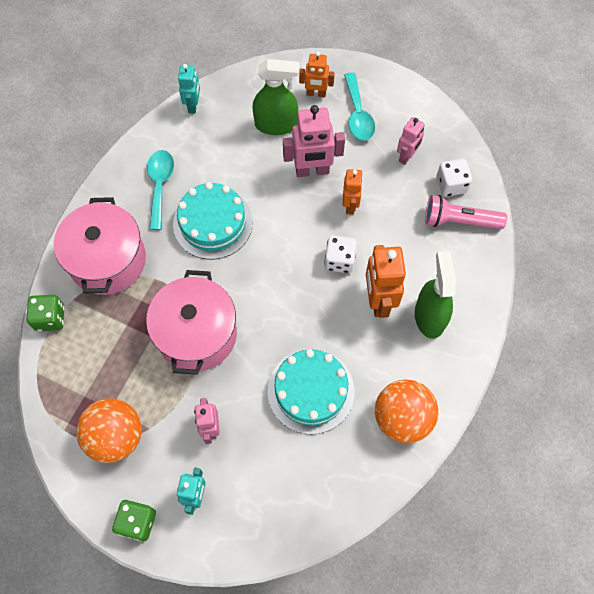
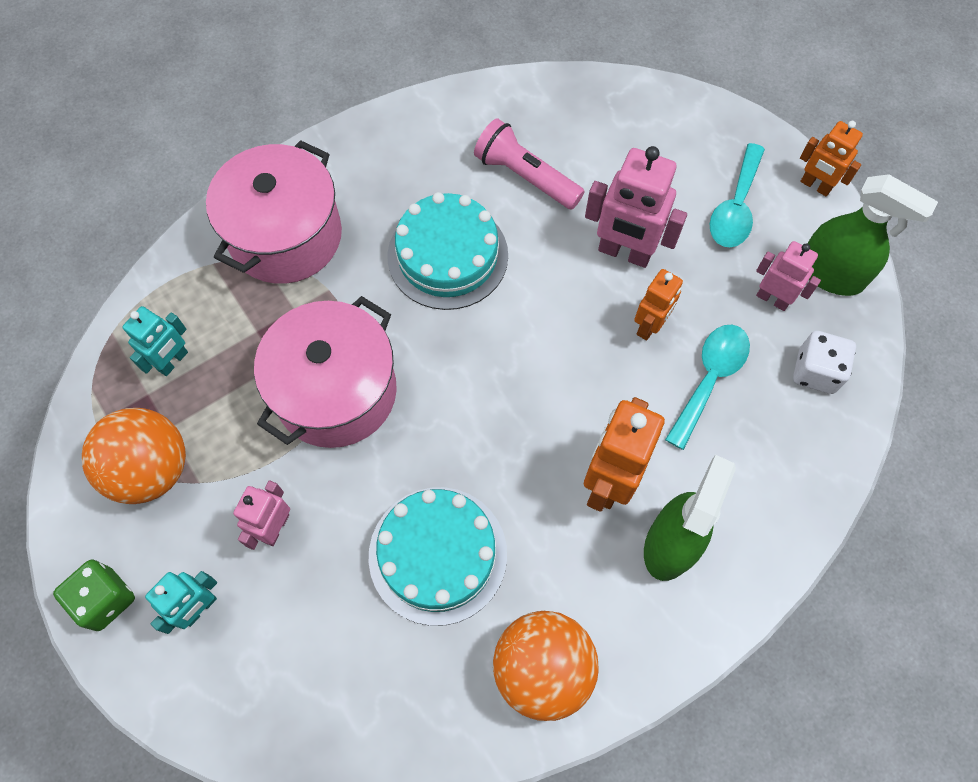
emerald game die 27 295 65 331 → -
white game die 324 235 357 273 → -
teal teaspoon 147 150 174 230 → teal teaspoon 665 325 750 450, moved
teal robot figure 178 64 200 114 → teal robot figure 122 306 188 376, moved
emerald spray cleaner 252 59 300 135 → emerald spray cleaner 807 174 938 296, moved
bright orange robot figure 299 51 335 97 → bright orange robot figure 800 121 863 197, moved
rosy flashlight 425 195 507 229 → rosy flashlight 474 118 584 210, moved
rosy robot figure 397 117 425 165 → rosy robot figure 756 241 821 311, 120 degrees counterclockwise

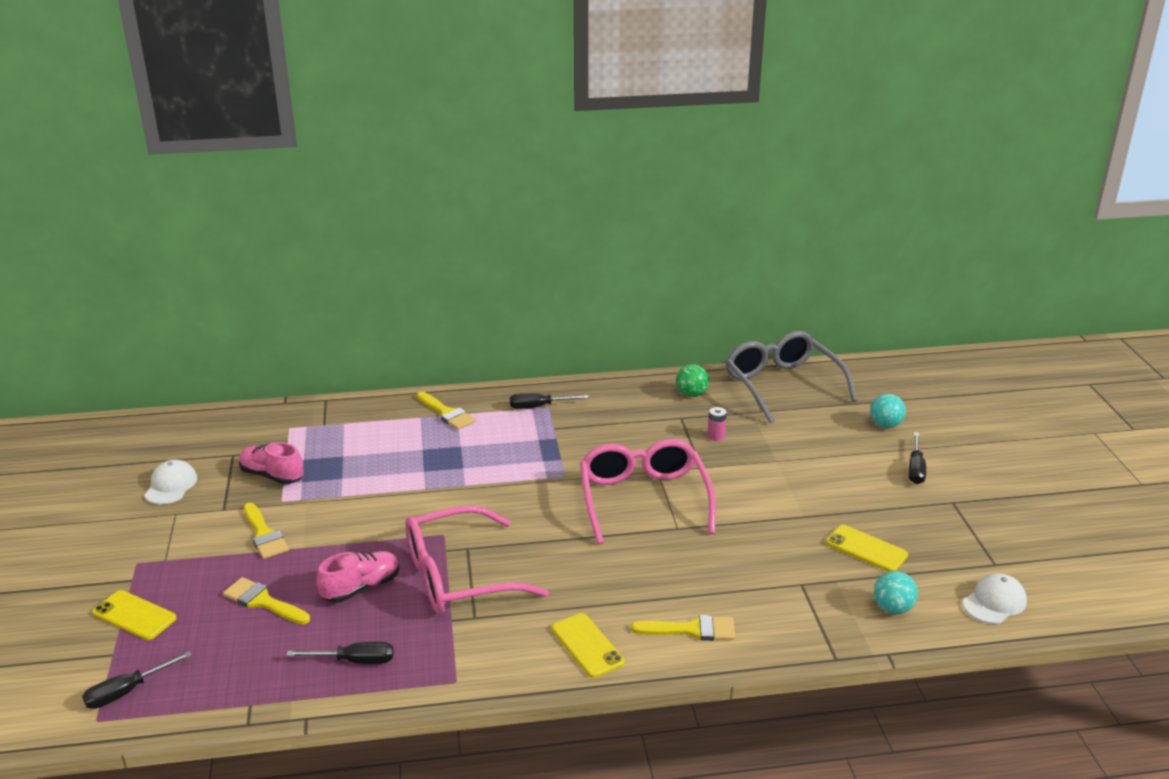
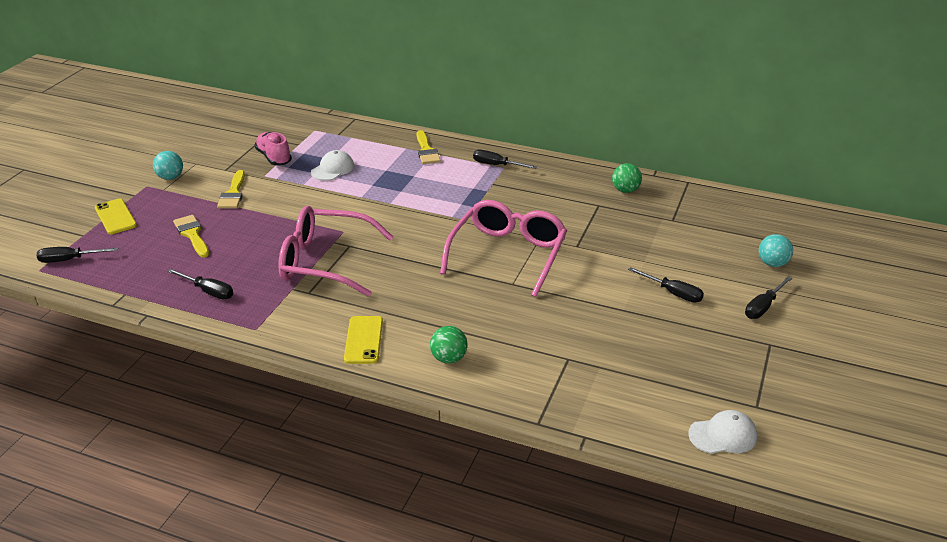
rosy shoe 316 551 400 603 → -
rosy AA battery 708 407 727 441 → -
grey glasses 725 331 857 423 → -
bright yellow mobile phone 826 525 908 572 → -
- → ebony hand screwdriver 628 267 704 303
white peaked cap 144 460 197 504 → white peaked cap 311 150 354 181, moved
teal ball 874 571 918 614 → teal ball 153 151 183 180, moved
bright yellow brush 631 615 735 641 → emerald ball 430 326 468 364

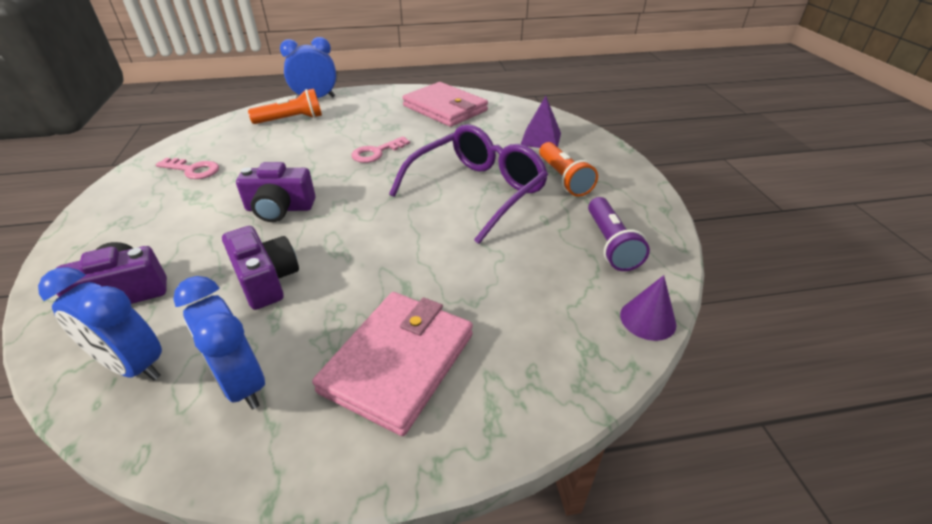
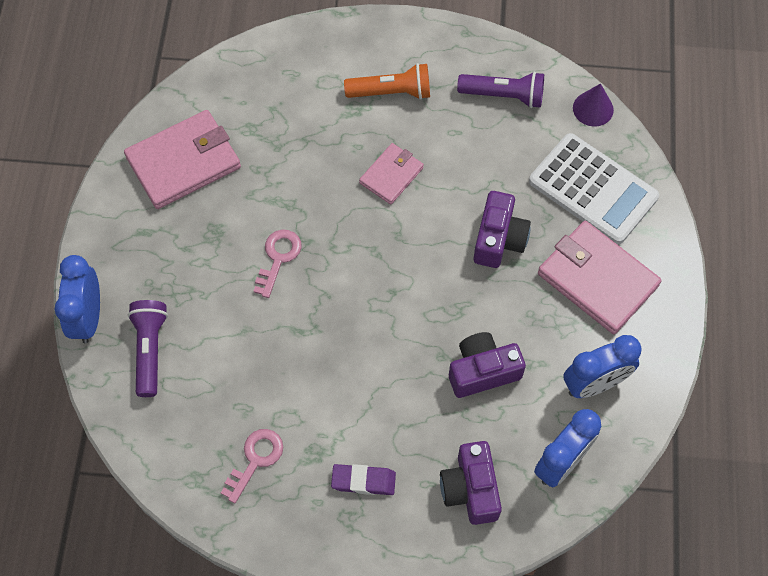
royal purple pyramid shape 521 96 561 148 → -
- → royal purple eraser 331 464 396 495
- → white calculator 529 133 659 244
royal purple camera 236 162 315 222 → royal purple camera 473 191 531 268, moved
royal purple glasses 389 124 548 244 → rosy billfold 359 143 424 205
bright orange flashlight 248 89 322 124 → royal purple flashlight 128 300 168 397
rosy key 351 136 410 163 → rosy key 254 229 302 298, 135 degrees counterclockwise

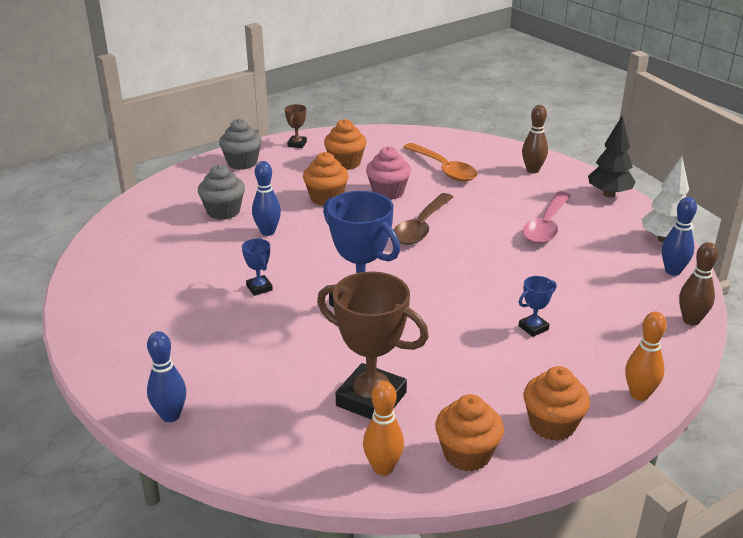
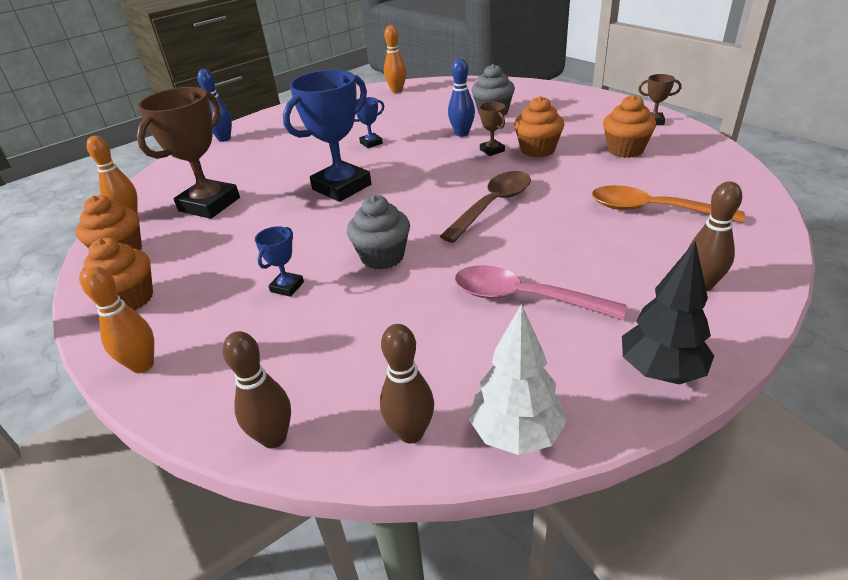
rosy fairy cake 366 146 411 200 → -
- → bright orange bowling pin 384 25 406 93
- → brown award cup 479 102 505 156
grey fairy cake 219 119 262 170 → grey fairy cake 347 195 410 270, moved
cobalt bowling pin 662 197 697 276 → brown bowling pin 380 324 434 444
brown teaspoon 394 193 454 245 → brown teaspoon 440 171 531 243, 105 degrees clockwise
bright orange teaspoon 403 143 478 182 → bright orange teaspoon 592 185 745 223, 60 degrees clockwise
cobalt award cup 519 276 556 337 → cobalt award cup 255 226 304 297, 60 degrees clockwise

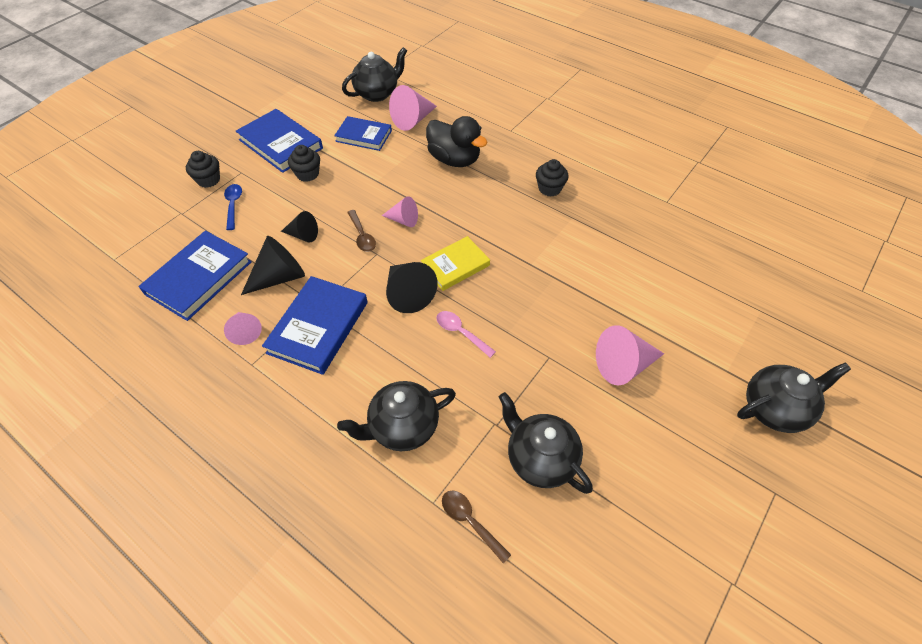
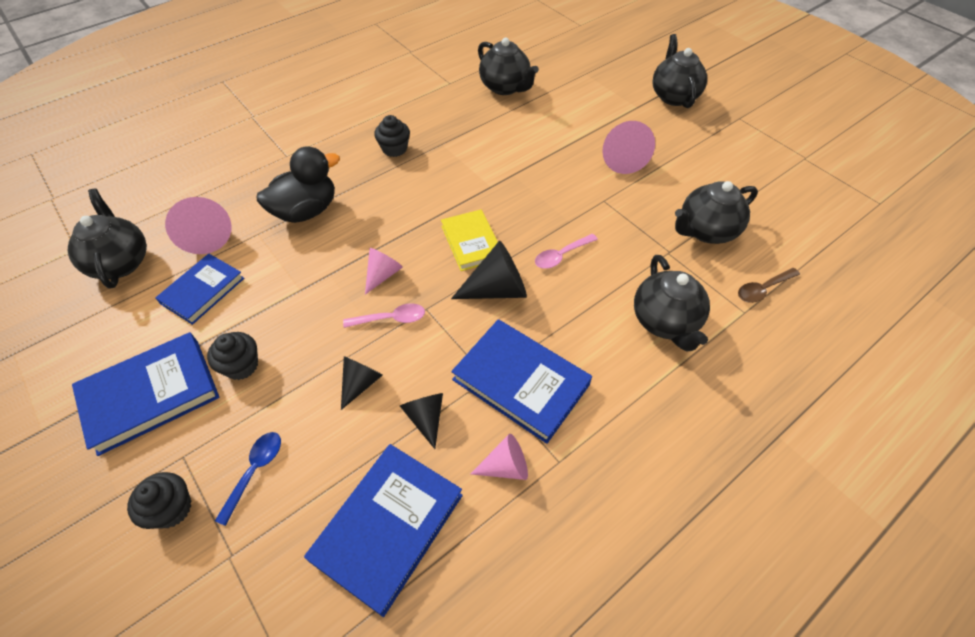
- → ebony teapot 478 38 539 95
brown teaspoon 347 210 376 252 → rosy teaspoon 343 303 425 328
cobalt hardcover 138 231 252 321 → cobalt hardcover 304 444 463 617, 75 degrees clockwise
cobalt teaspoon 224 184 242 230 → cobalt teaspoon 215 432 281 526, 105 degrees clockwise
ebony cone 241 236 305 295 → ebony cone 400 393 443 449, x0.62

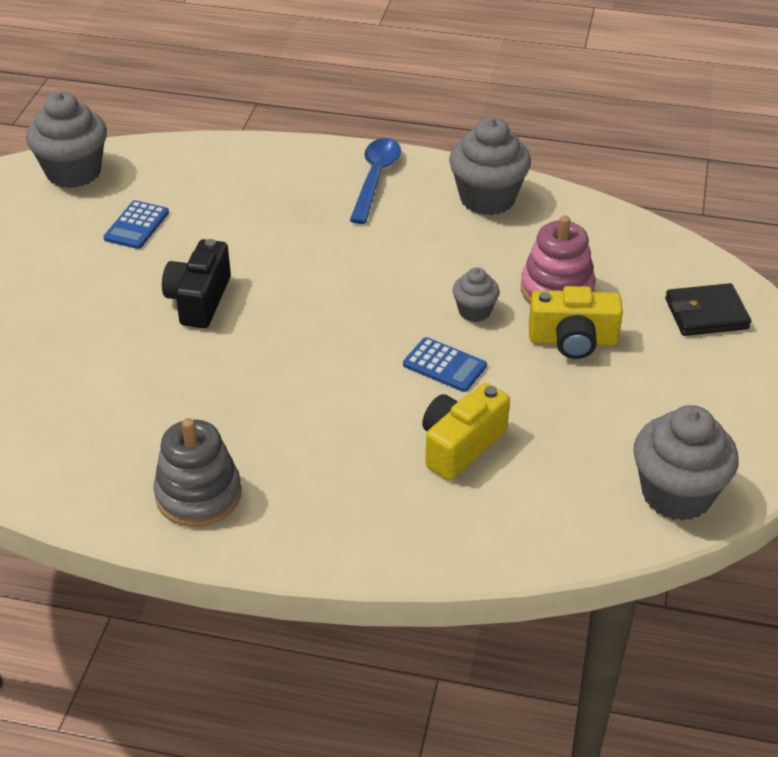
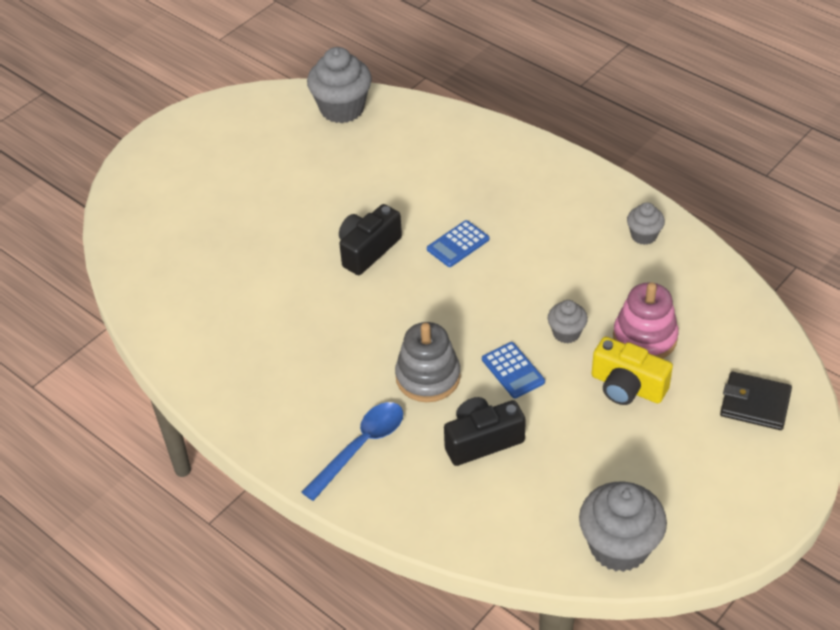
cobalt calculator 103 200 169 249 → cobalt calculator 427 220 489 267, moved
grey stacking toy 153 418 241 527 → grey stacking toy 395 322 461 402, moved
cobalt teaspoon 350 138 401 224 → cobalt teaspoon 302 402 403 501, moved
bright yellow camera 422 383 510 480 → ebony camera 444 397 526 466
grey fairy cake 449 117 531 215 → grey fairy cake 627 202 665 245, x0.53

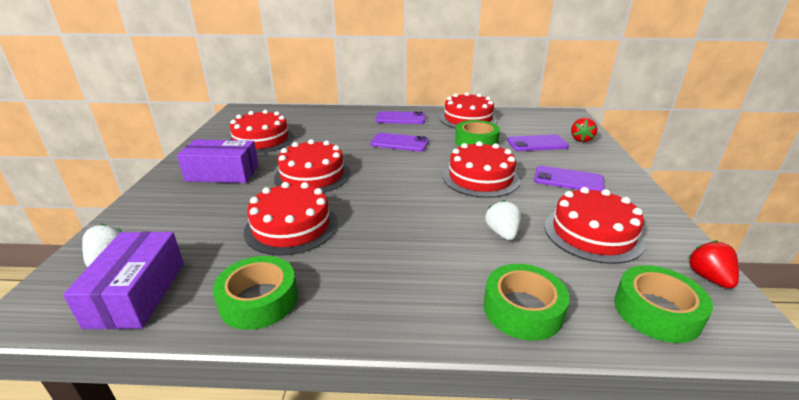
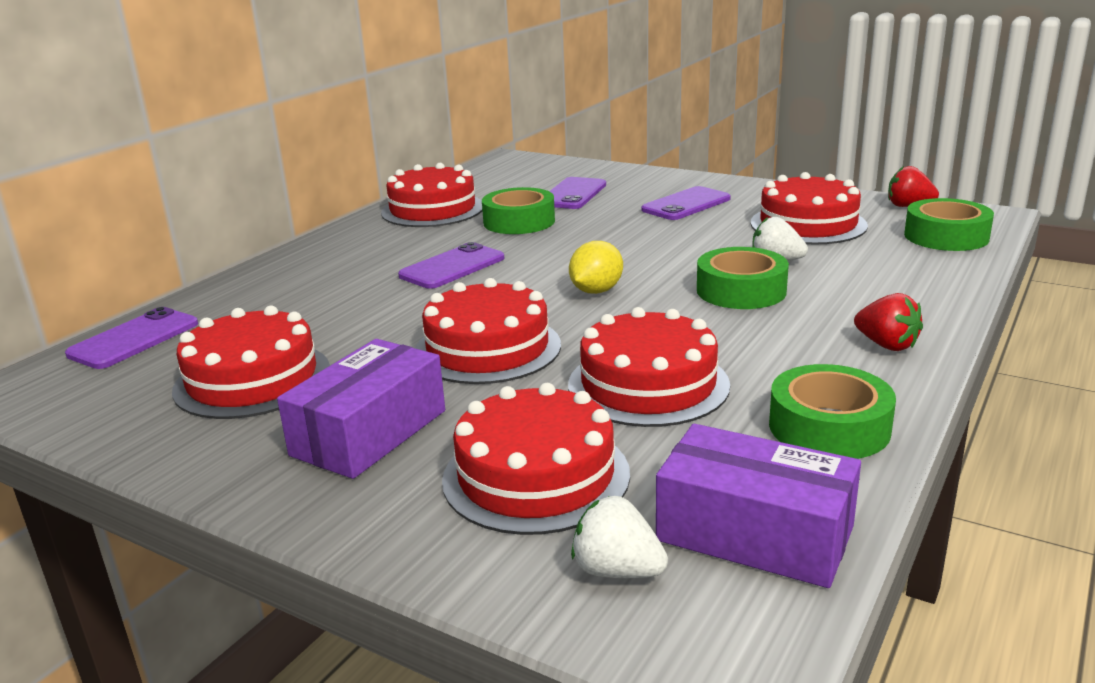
- → bright yellow citrus fruit 569 241 623 294
royal purple mobile phone 376 111 425 124 → royal purple mobile phone 65 307 198 369, moved
scarlet layer cake 443 141 520 198 → scarlet layer cake 442 383 630 535, moved
emerald tape 484 264 570 341 → emerald tape 697 247 789 309, moved
scarlet berry 571 118 597 142 → scarlet berry 854 293 923 351, moved

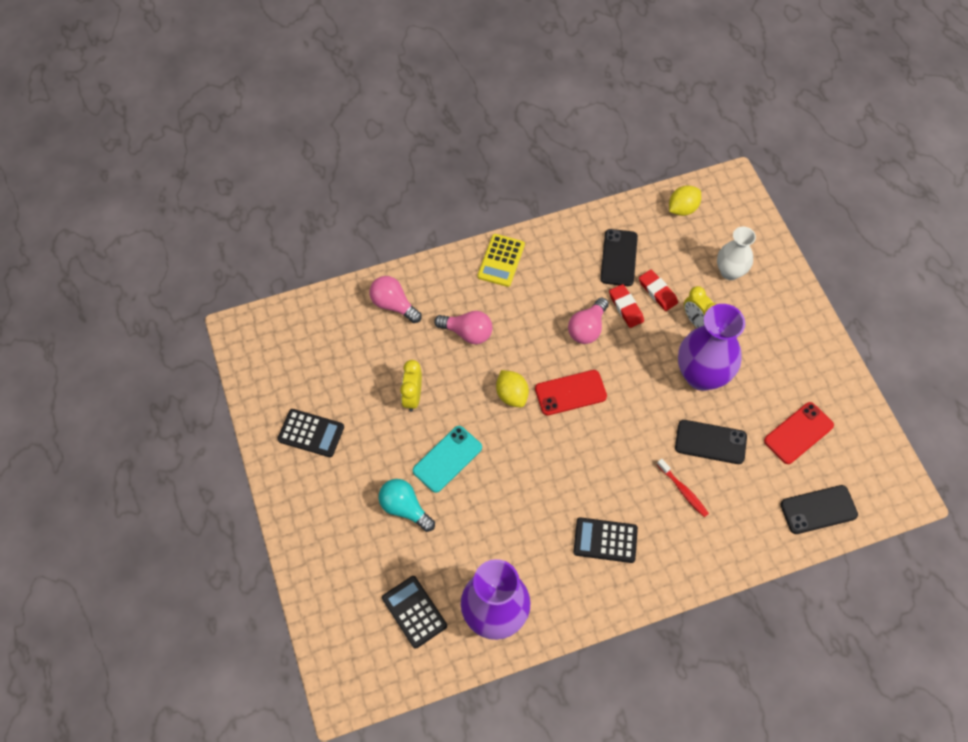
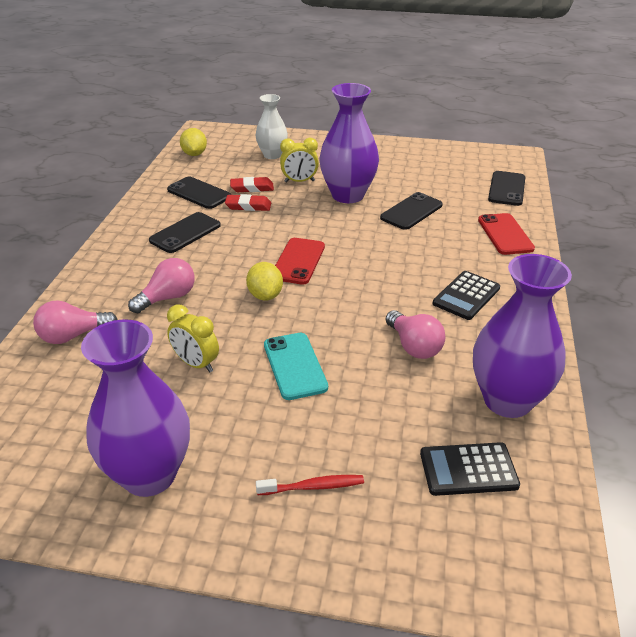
teal lightbulb 379 479 435 532 → -
bright yellow calculator 477 234 525 287 → -
- → ebony mobile phone 149 212 221 253
rosy lightbulb 568 298 609 344 → rosy lightbulb 386 310 445 359, moved
scarlet tooth brush 657 459 709 517 → scarlet tooth brush 256 475 364 495, moved
scarlet mobile phone 764 402 834 464 → scarlet mobile phone 478 213 535 255, moved
ebony calculator 277 409 344 457 → royal purple vase 81 319 190 497
bright yellow citrus fruit 496 370 529 407 → bright yellow citrus fruit 246 262 283 301, 75 degrees clockwise

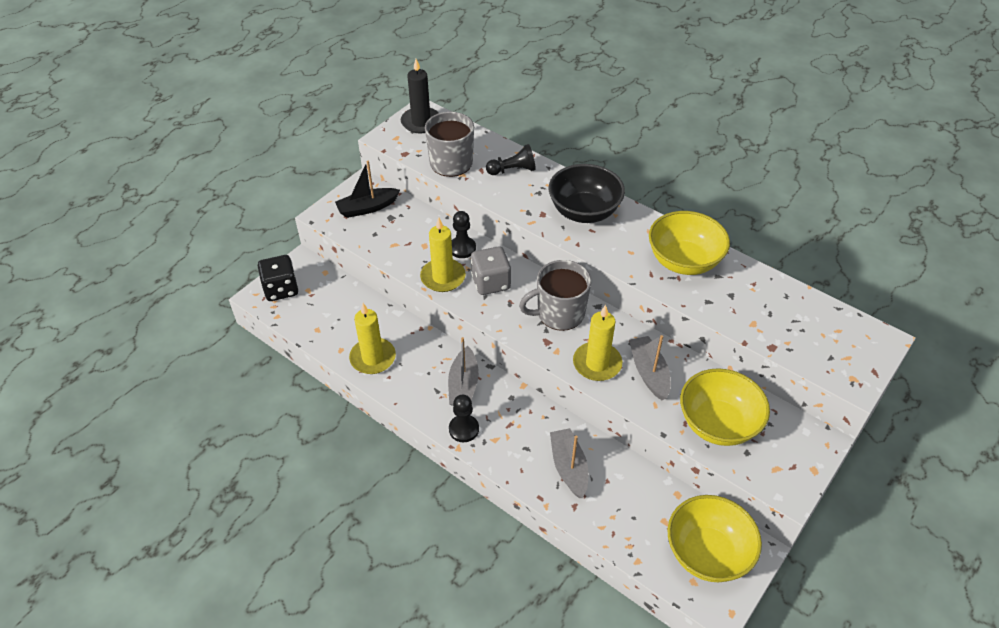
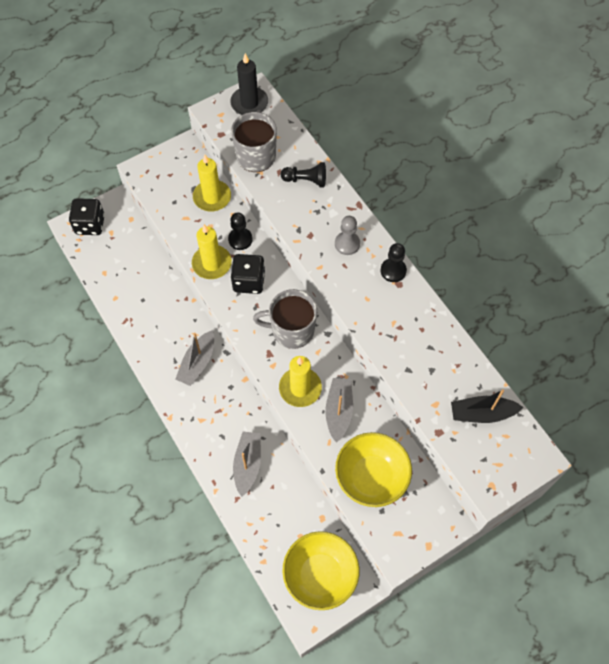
bright yellow serving bowl 649 211 730 275 → -
ebony toy boat 335 161 400 218 → ebony toy boat 451 389 523 423, moved
bright yellow wax candle 349 303 396 374 → bright yellow wax candle 193 155 231 211, moved
ebony game pawn 449 395 479 442 → ebony game pawn 381 243 407 282, moved
ebony serving bowl 548 164 625 223 → grey game pawn 335 216 360 255
grey game die 471 246 511 295 → ebony game die 231 254 265 294

